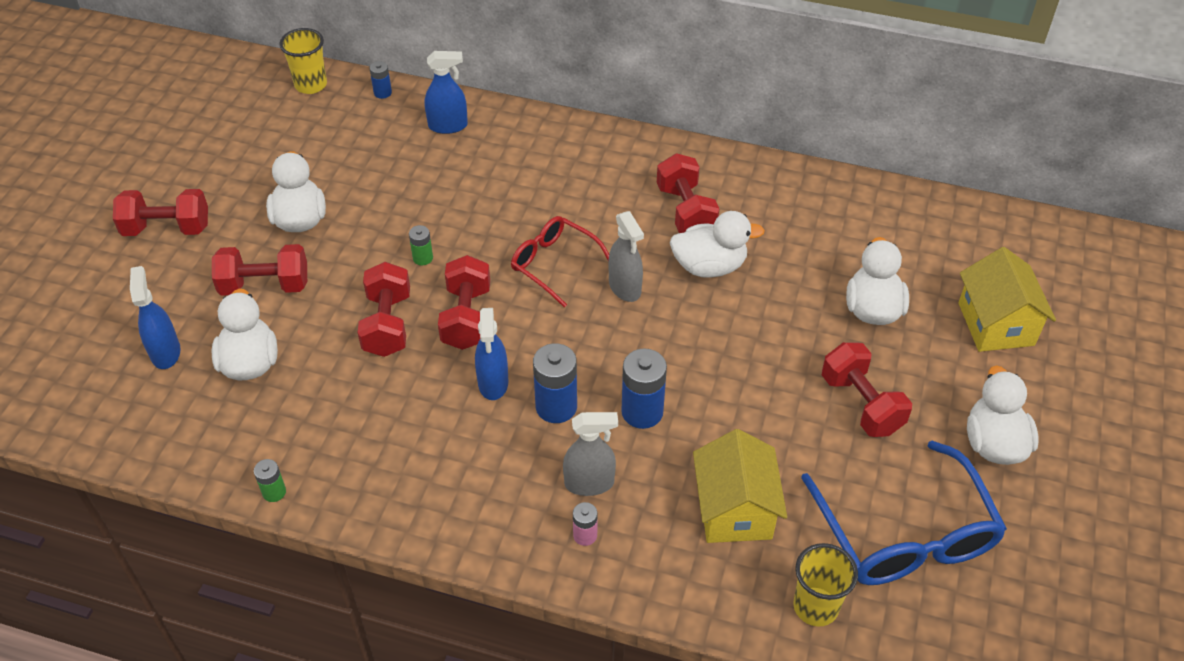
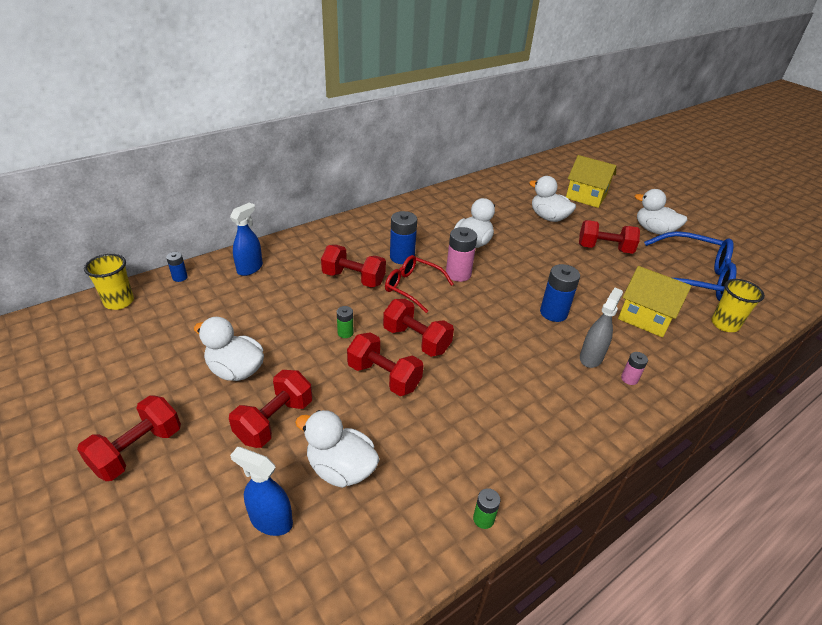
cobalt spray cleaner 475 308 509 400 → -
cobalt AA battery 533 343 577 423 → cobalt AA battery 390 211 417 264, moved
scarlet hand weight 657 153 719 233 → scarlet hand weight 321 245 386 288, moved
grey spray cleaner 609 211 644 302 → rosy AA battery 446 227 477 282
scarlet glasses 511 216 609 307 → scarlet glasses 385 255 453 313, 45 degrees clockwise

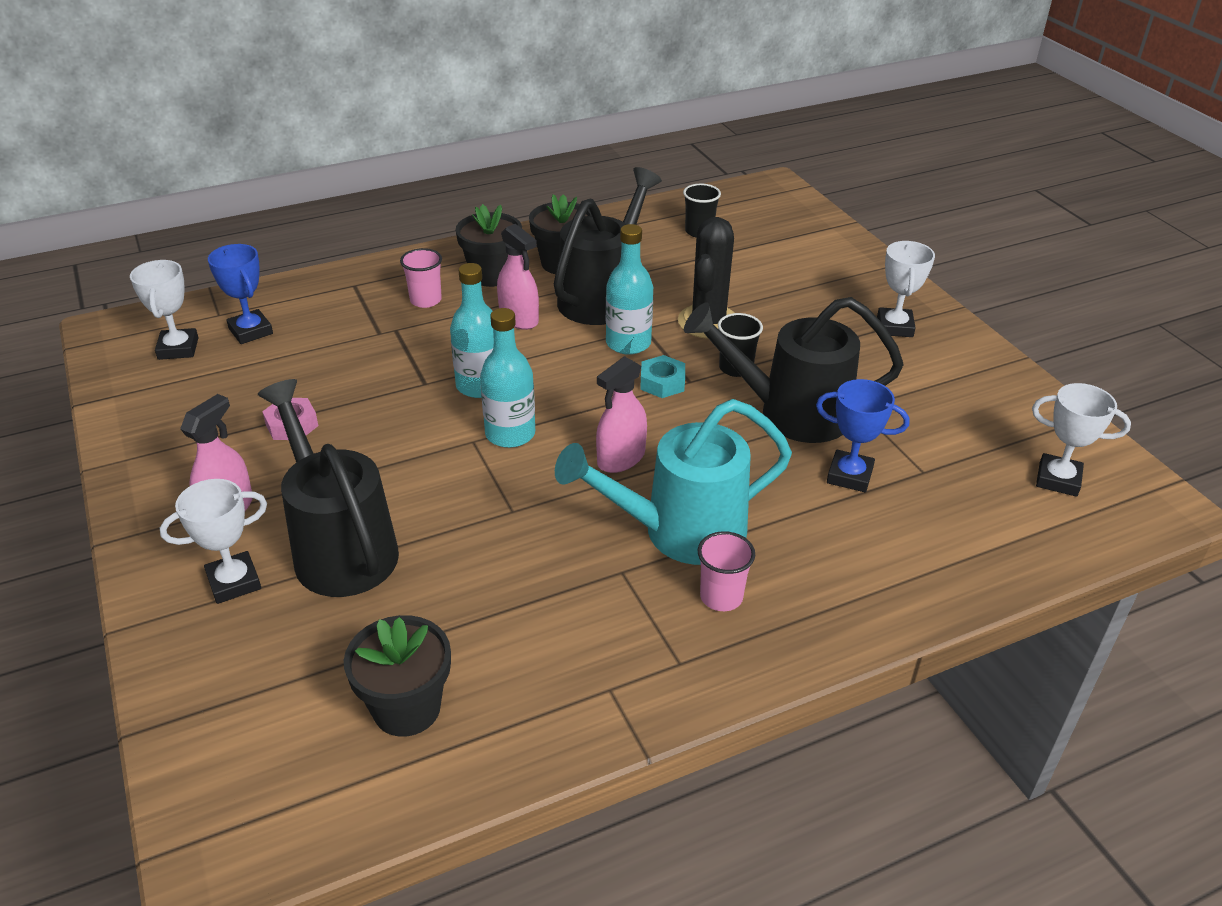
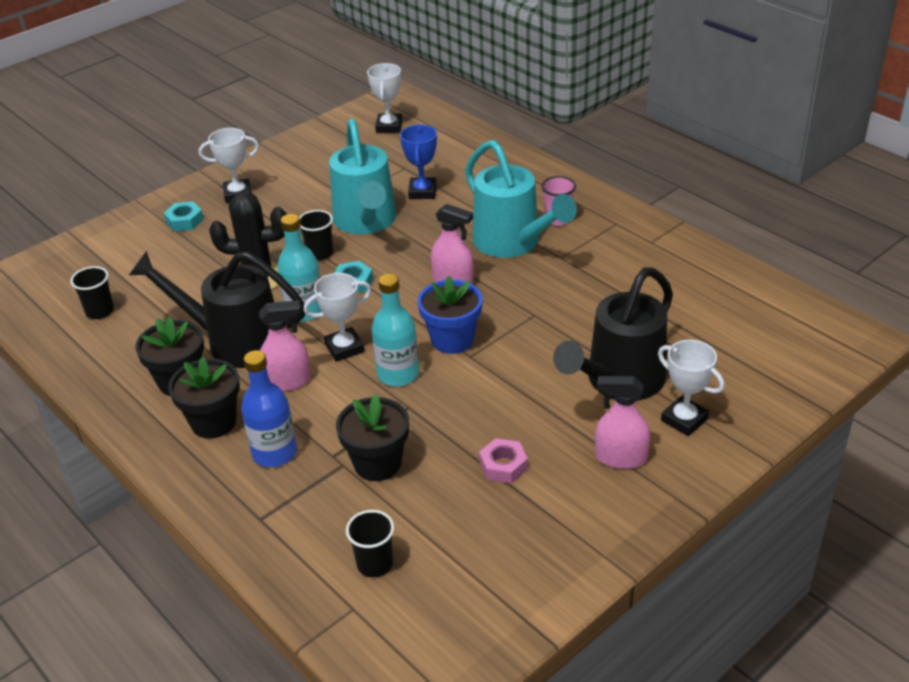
- → teal nut 164 202 204 231
white award cup 130 260 198 360 → white award cup 304 273 371 362, moved
ebony plant pot 344 615 451 737 → ebony plant pot 336 394 409 481, moved
cobalt award cup 208 244 273 344 → ebony tumbler 346 510 394 577
rosy tumbler 400 248 442 308 → cobalt flask 241 350 297 467
teal flask 480 308 535 448 → cobalt plant pot 418 276 483 354
ebony watering pot 684 297 904 443 → teal watering pot 329 119 397 234
rosy spray cleaner 497 224 539 330 → rosy spray cleaner 259 300 311 392, 45 degrees clockwise

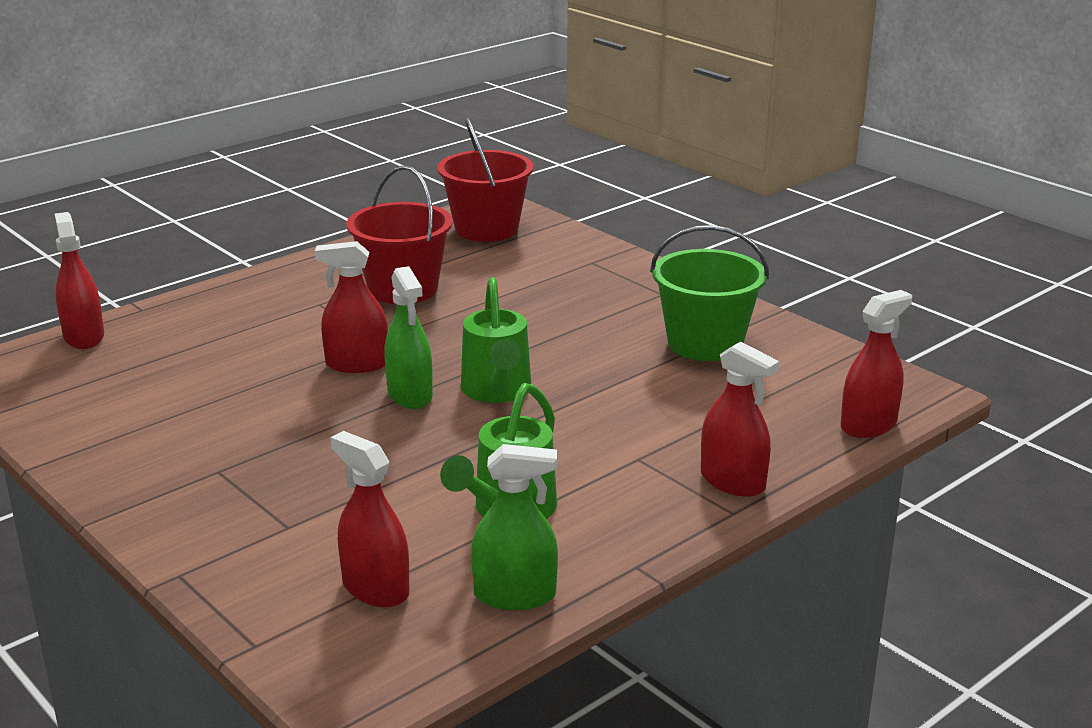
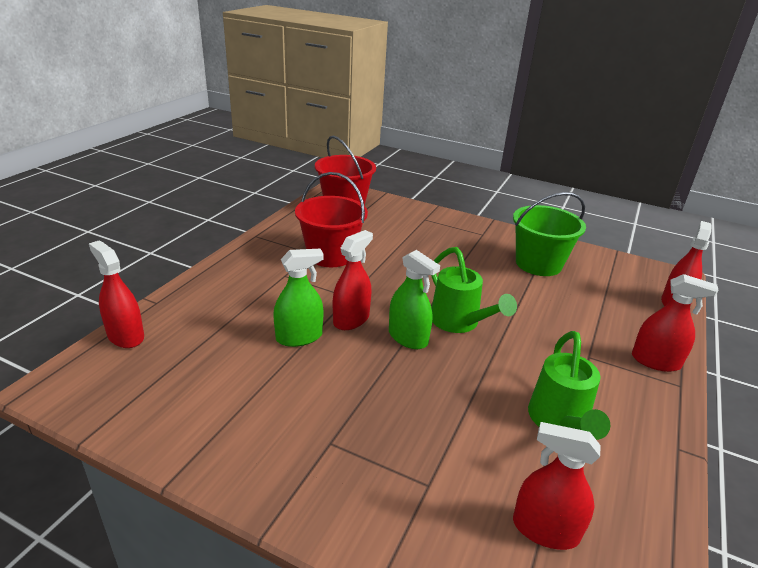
emerald spray cleaner 471 444 558 610 → emerald spray cleaner 273 249 324 347, moved
scarlet spray cleaner 315 241 388 373 → scarlet spray cleaner 333 230 373 330, 150 degrees clockwise

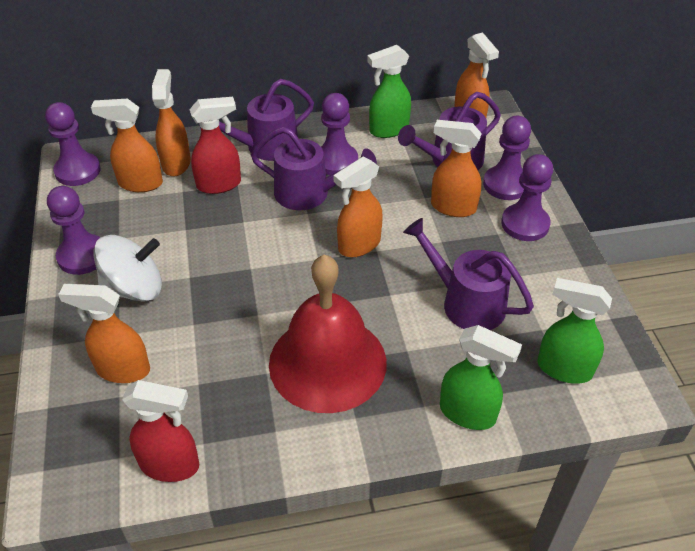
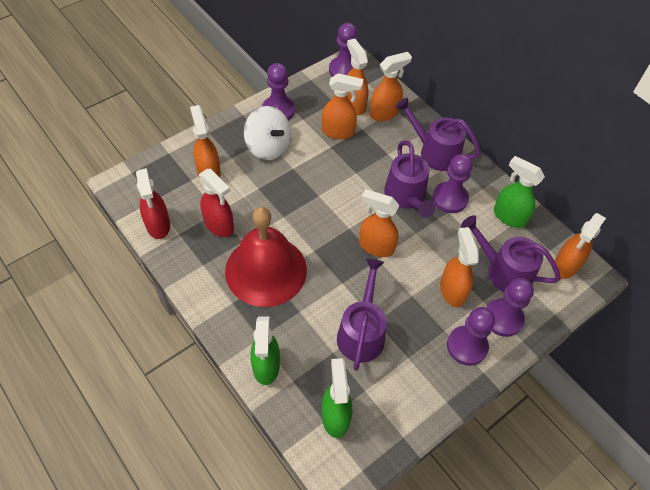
- → bright orange spray cleaner 322 73 363 139
scarlet spray cleaner 190 97 241 194 → scarlet spray cleaner 199 169 234 237, moved

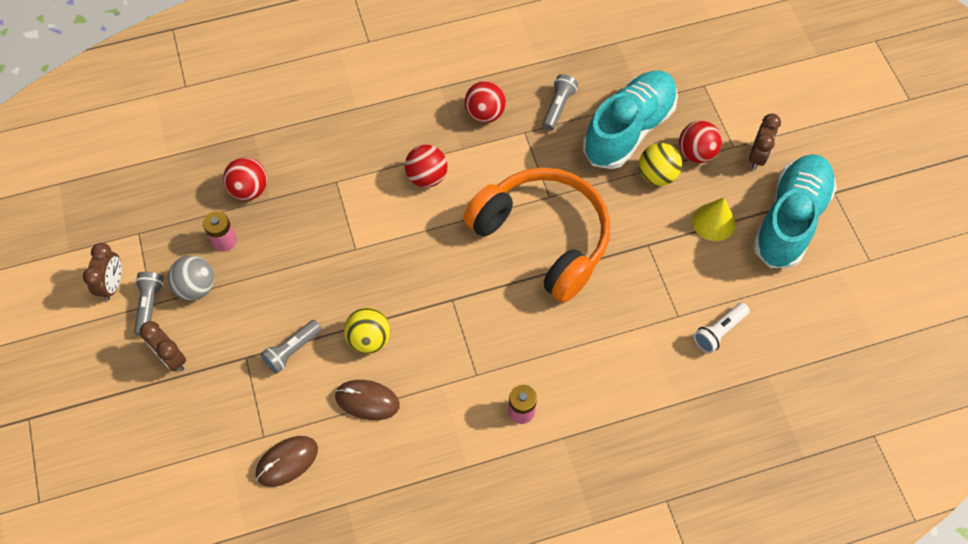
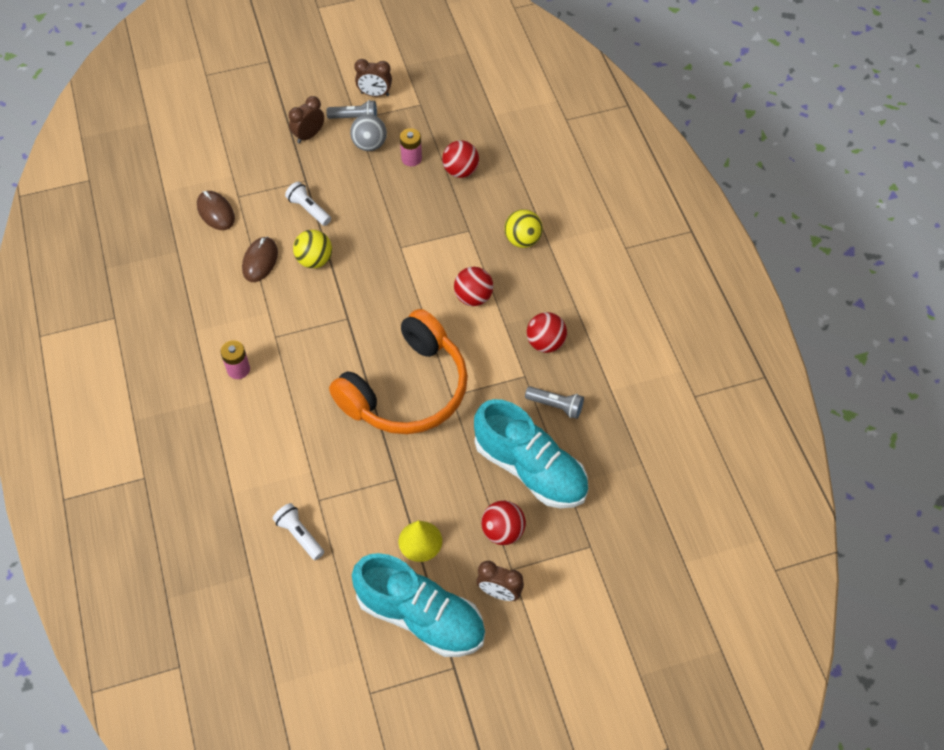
bright yellow ball 639 143 682 186 → bright yellow ball 504 209 543 248, moved
grey flashlight 260 320 322 374 → white flashlight 285 182 331 226

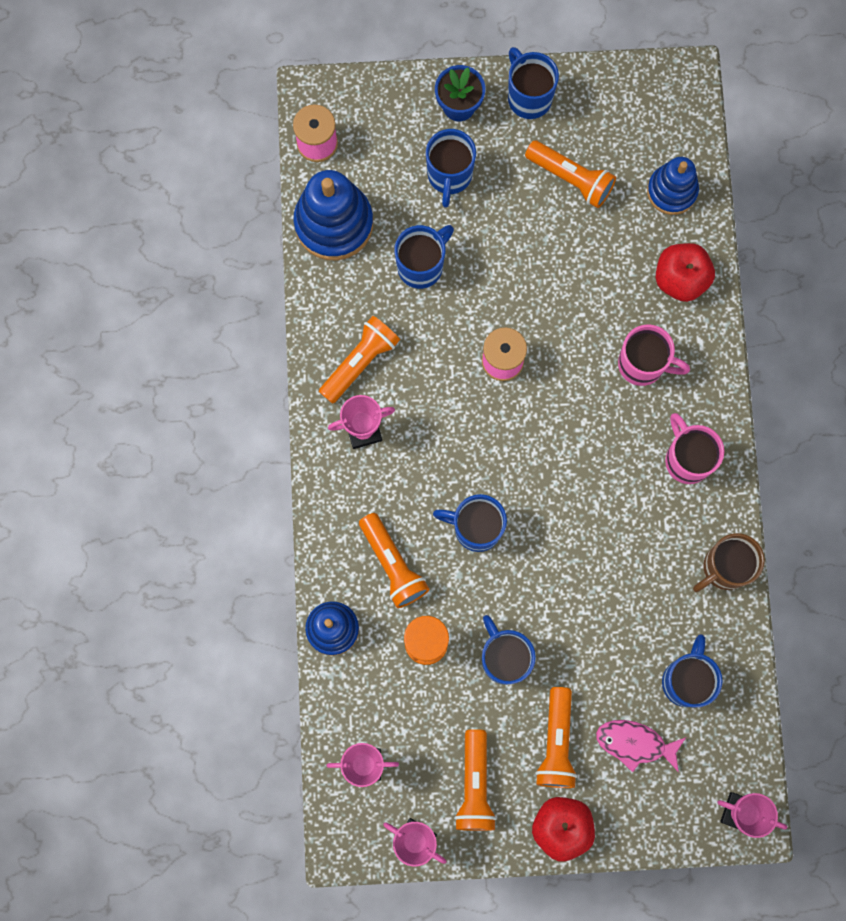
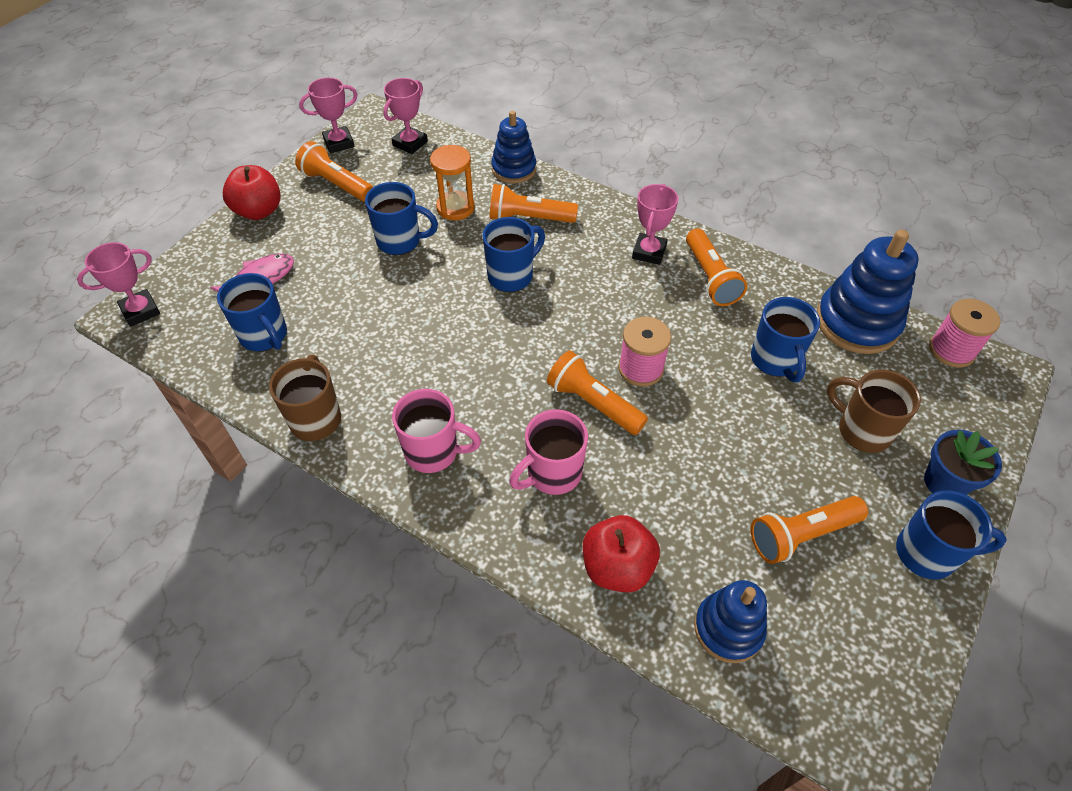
bright orange flashlight 535 687 577 788 → bright orange flashlight 547 350 648 435, moved
cobalt tea mug 426 129 476 208 → brown tea mug 827 369 921 453

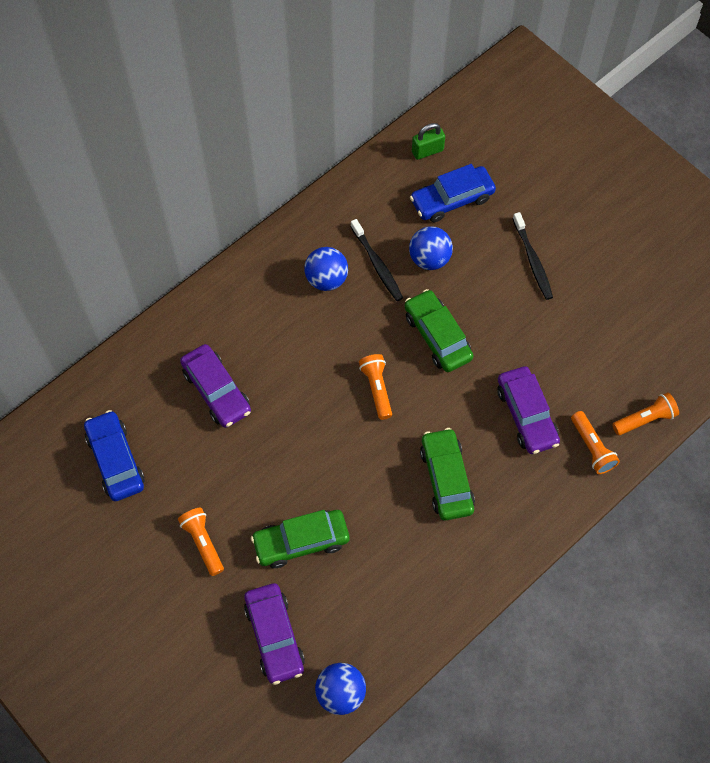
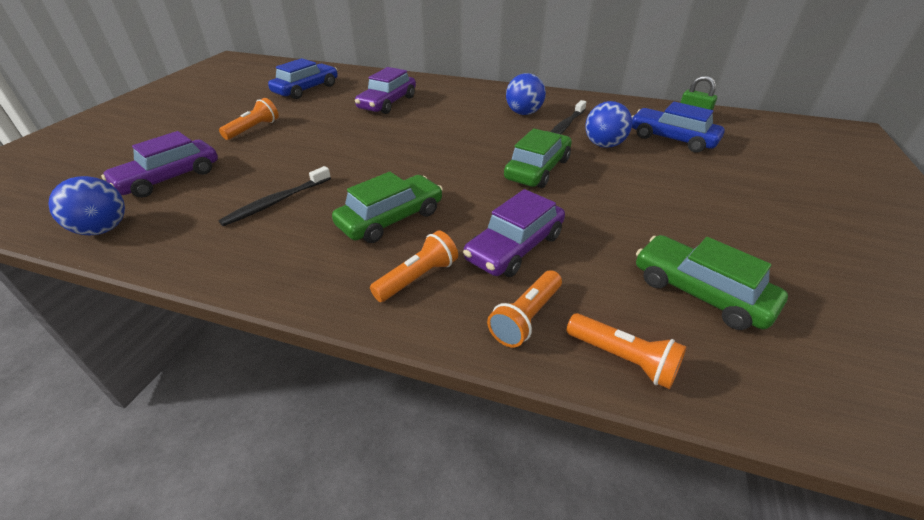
emerald car 251 510 349 568 → emerald car 636 235 788 330, moved
bright orange flashlight 359 354 392 420 → bright orange flashlight 370 230 458 302, moved
ebony tooth brush 513 212 553 300 → ebony tooth brush 218 166 331 226, moved

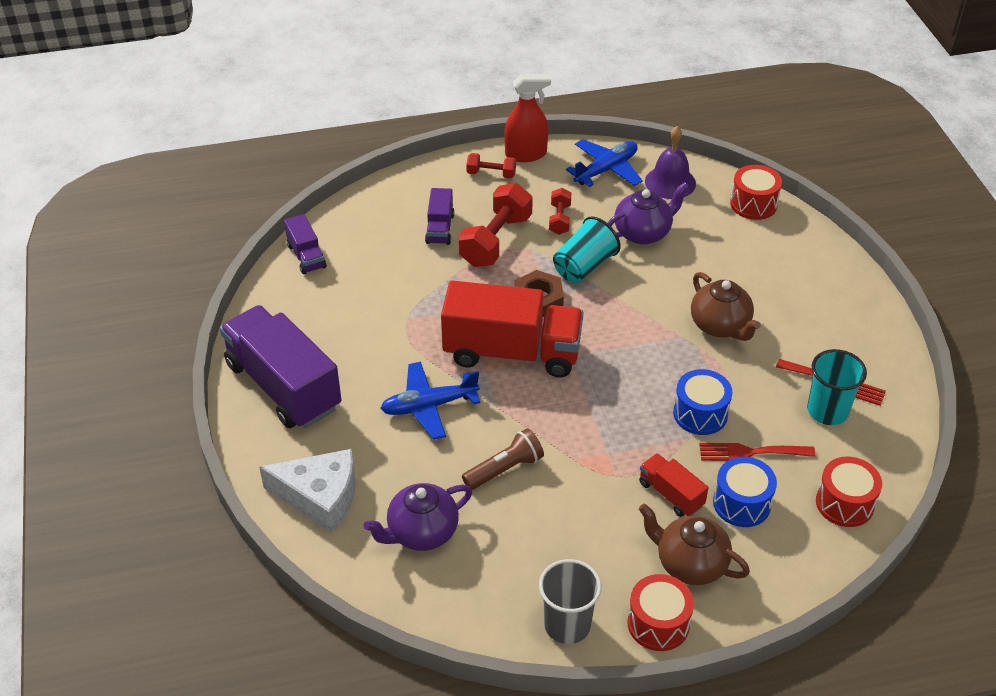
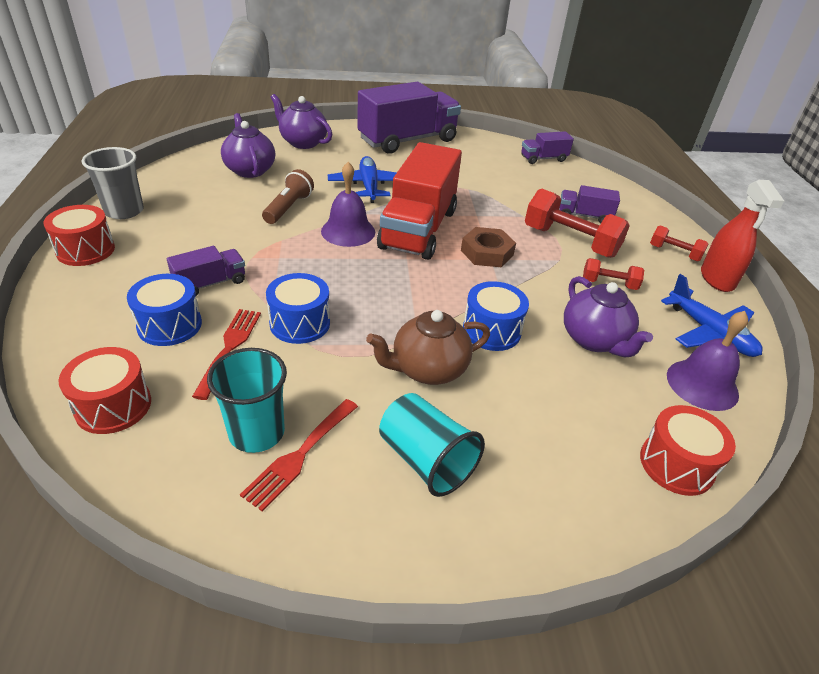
brown teapot 639 504 750 585 → -
- → royal purple school bell 321 162 375 247
- → cobalt snare drum 463 281 529 351
teal tumbler 553 216 621 283 → teal tumbler 379 393 485 497, moved
white piece of cheese 259 449 356 533 → royal purple teapot 271 94 333 149
scarlet lorry 639 453 709 517 → royal purple lorry 167 246 245 296
brown flashlight 462 428 544 490 → brown flashlight 262 169 314 224, 135 degrees counterclockwise
scarlet hand weight 466 153 516 179 → scarlet hand weight 650 225 708 262, 75 degrees counterclockwise

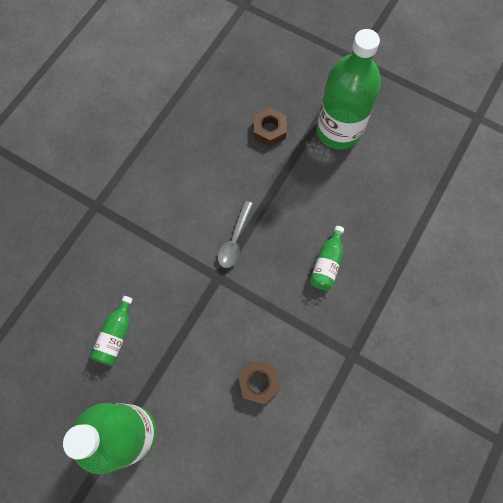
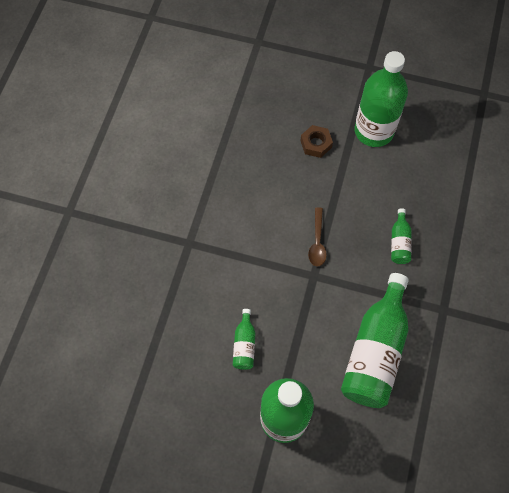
brown nut 238 361 280 405 → emerald flask 341 273 409 408
grey teaspoon 218 201 253 268 → brown teaspoon 308 207 327 266

